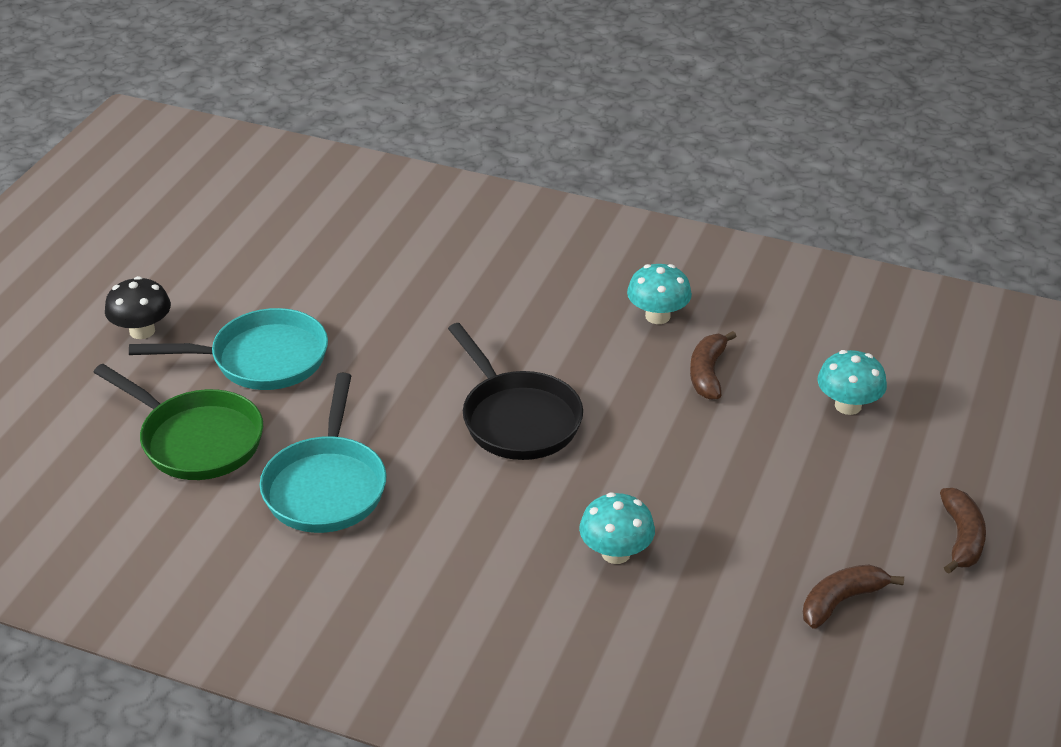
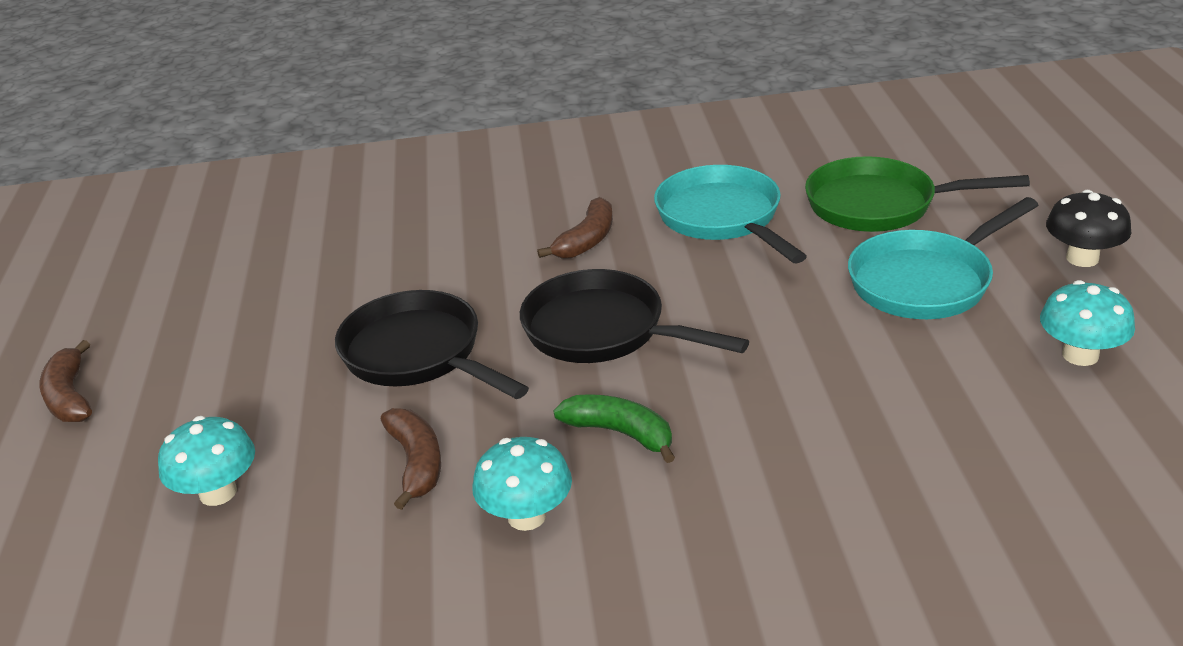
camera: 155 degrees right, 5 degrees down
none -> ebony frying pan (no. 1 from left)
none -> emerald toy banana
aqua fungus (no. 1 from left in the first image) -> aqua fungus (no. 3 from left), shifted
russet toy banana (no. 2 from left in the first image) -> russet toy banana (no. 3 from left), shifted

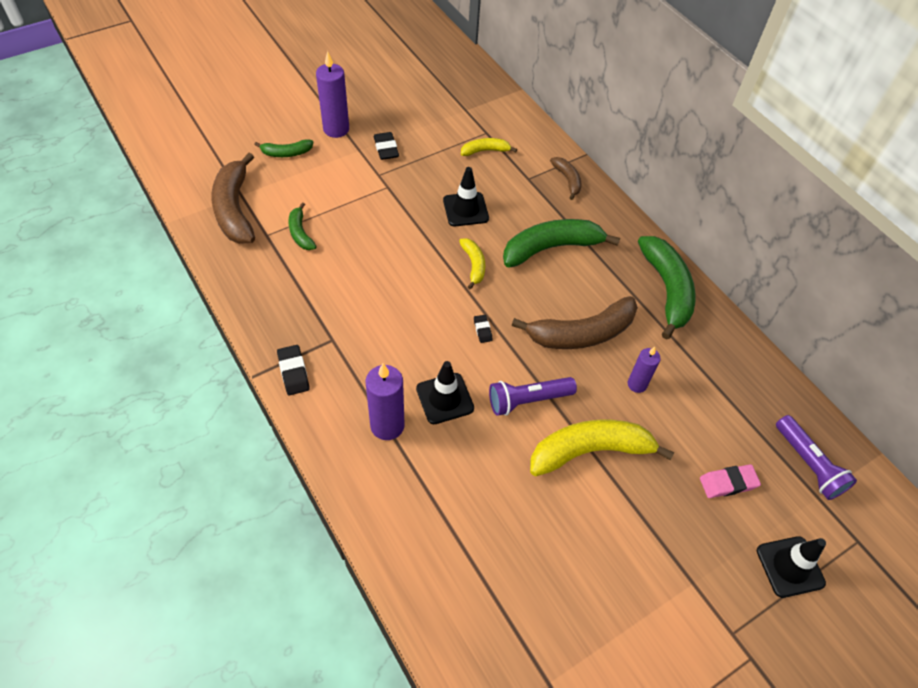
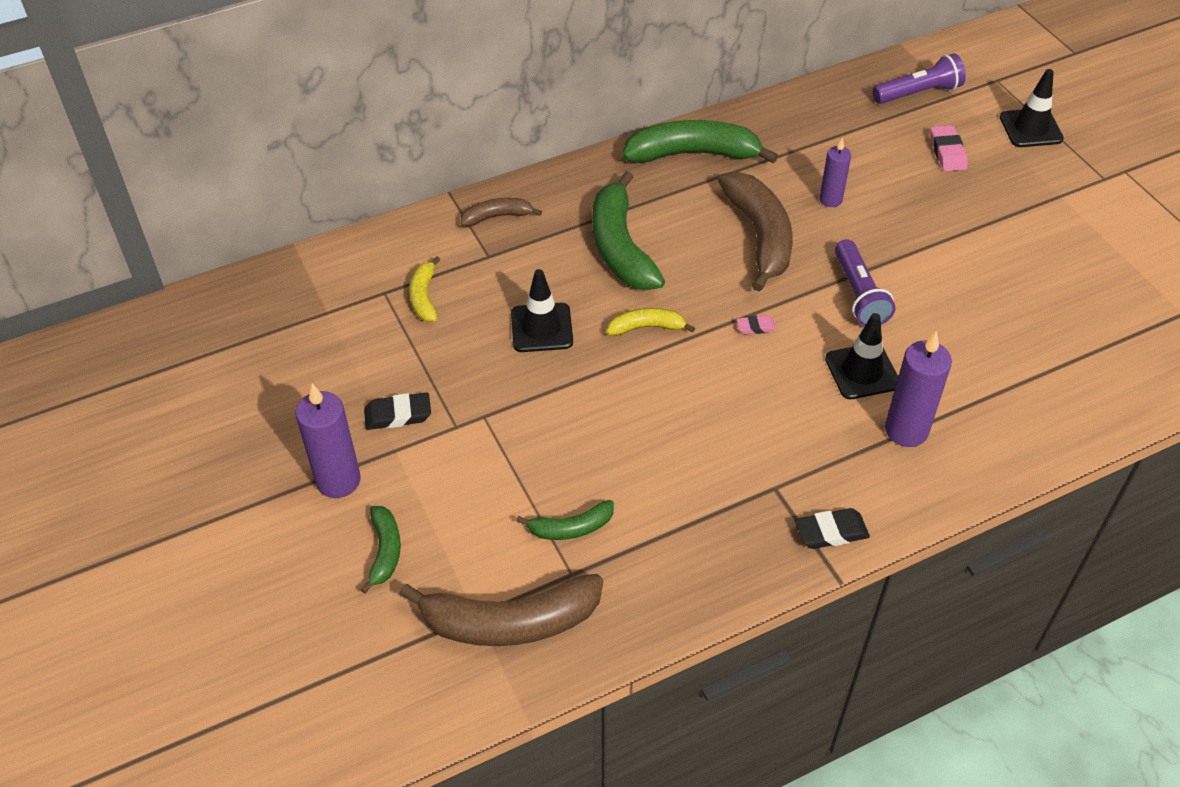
camera: 80 degrees left, 5 degrees down
yellow toy banana (no. 3 from left) -> none
ebony eraser (no. 3 from left) -> rose-pink eraser (no. 1 from left)

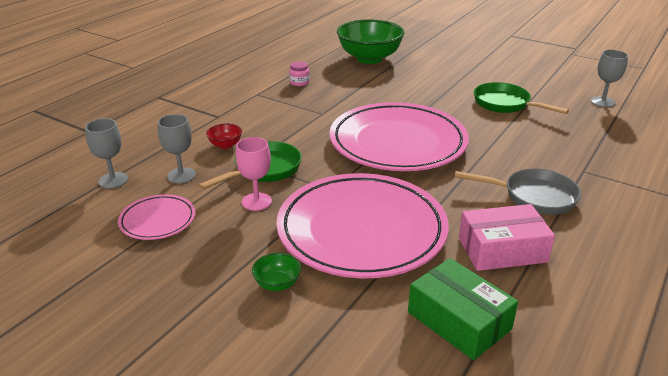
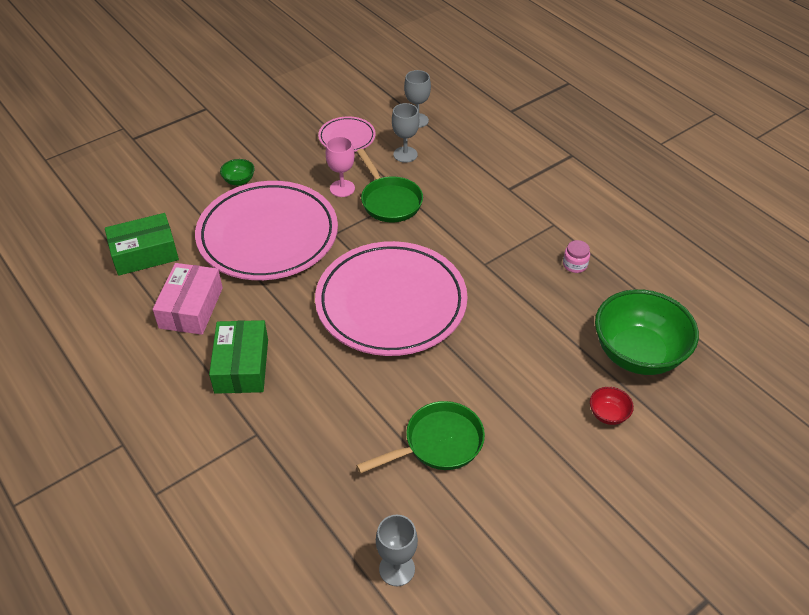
camera: 110 degrees right, 15 degrees up
red deep dish, shifted
gray frying pan -> emerald parcel (no. 2 from left)

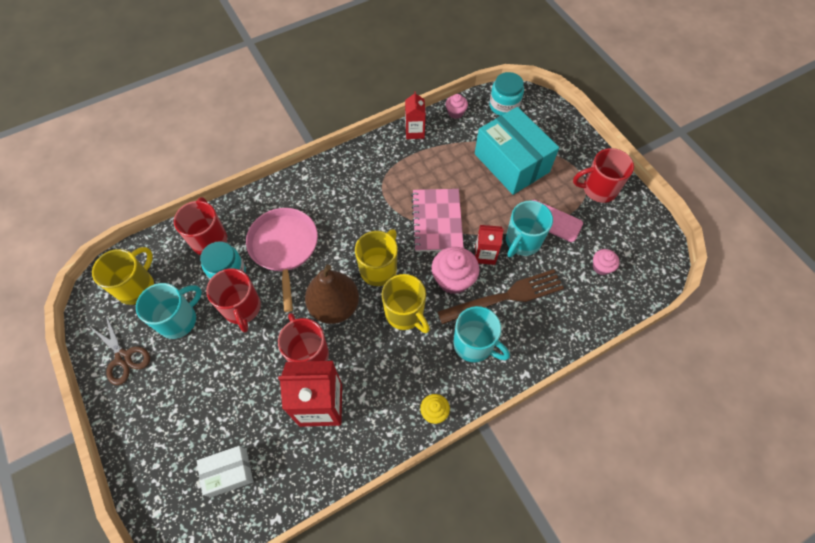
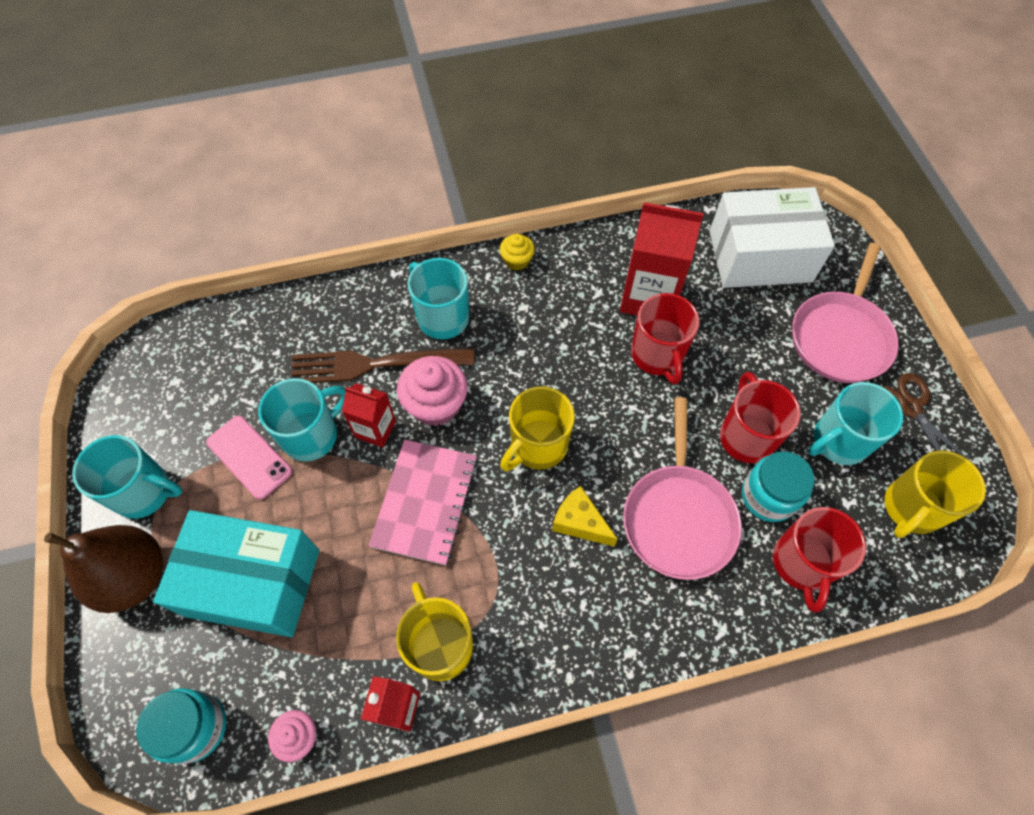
camera: 165 degrees left, 0 degrees up
rose-pink muffin (no. 3 from left) -> none
none -> yellow cheese
none -> rose-pink frying pan (no. 2 from left)
russet toy pear, shifted
yellow coffee mug (no. 3 from left in the first image) -> yellow coffee mug (no. 1 from left), shifted
red coffee mug (no. 4 from left) -> aqua coffee mug (no. 1 from left)
aqua parcel, 60 degrees counterclockwise
snow-white parcel, x1.89

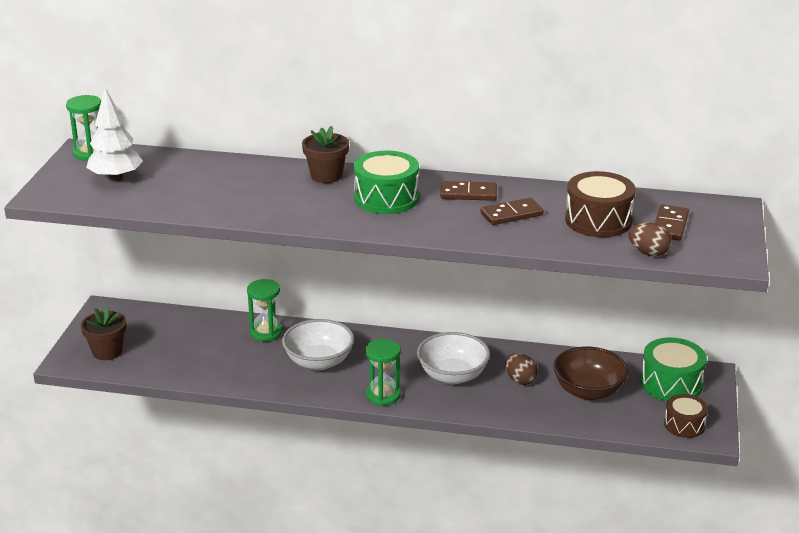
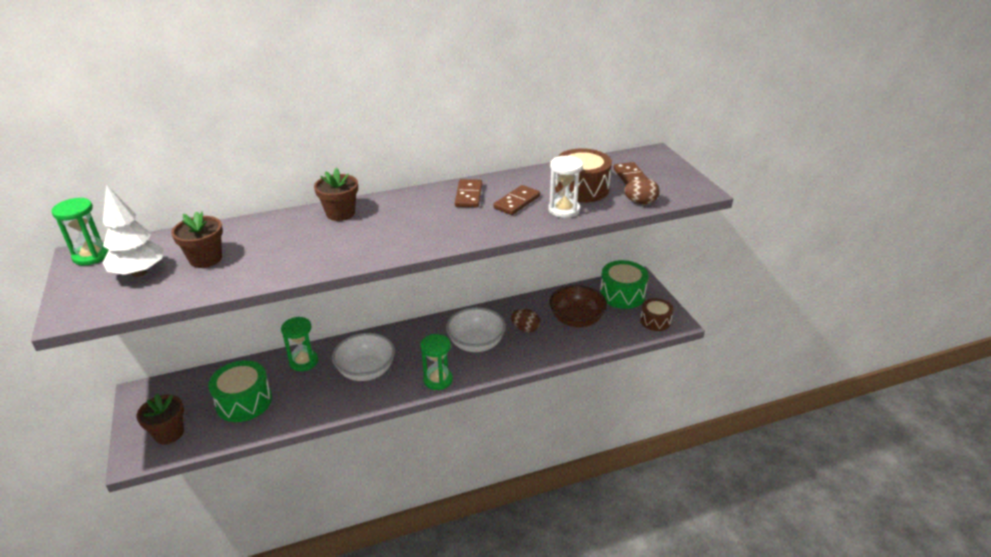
camera: 30 degrees left, 5 degrees up
none -> russet flower pot (no. 2 from left)
none -> snow-white sand timer
emerald drum (no. 1 from left), shifted
russet domino (no. 1 from left), 60 degrees counterclockwise

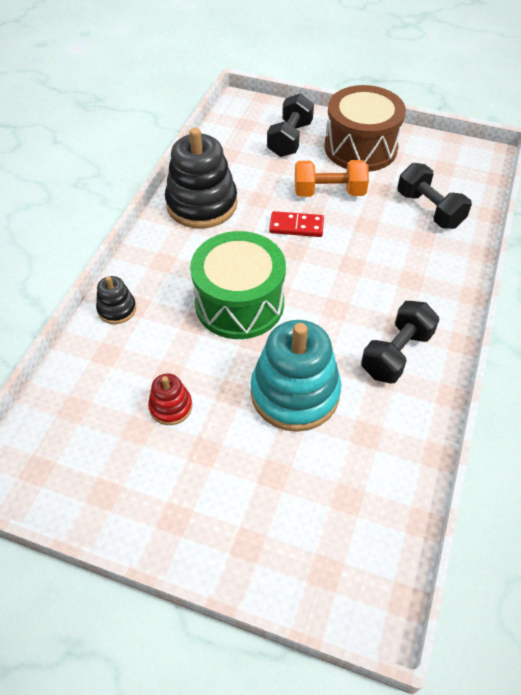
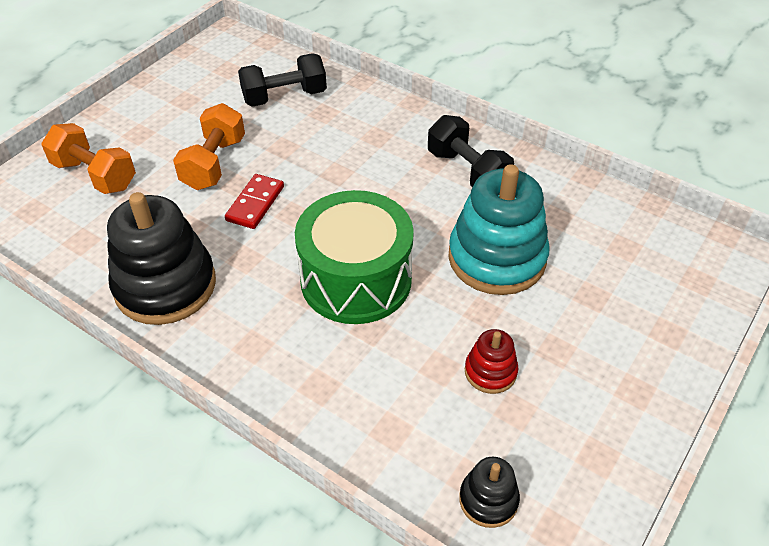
camera: 75 degrees left, 5 degrees down
russet drum -> none
ebony ring stacker (no. 1 from left in the first image) -> ebony ring stacker (no. 2 from left), shifted
ebony free weight (no. 1 from left) -> orange free weight (no. 1 from left)

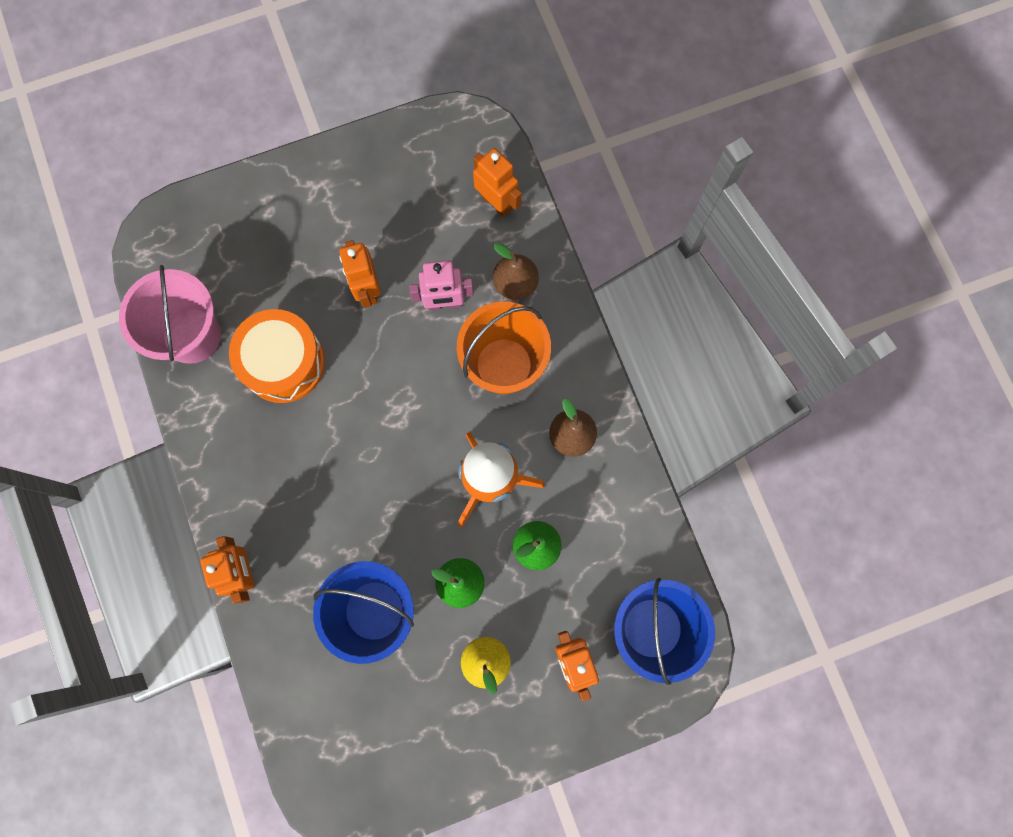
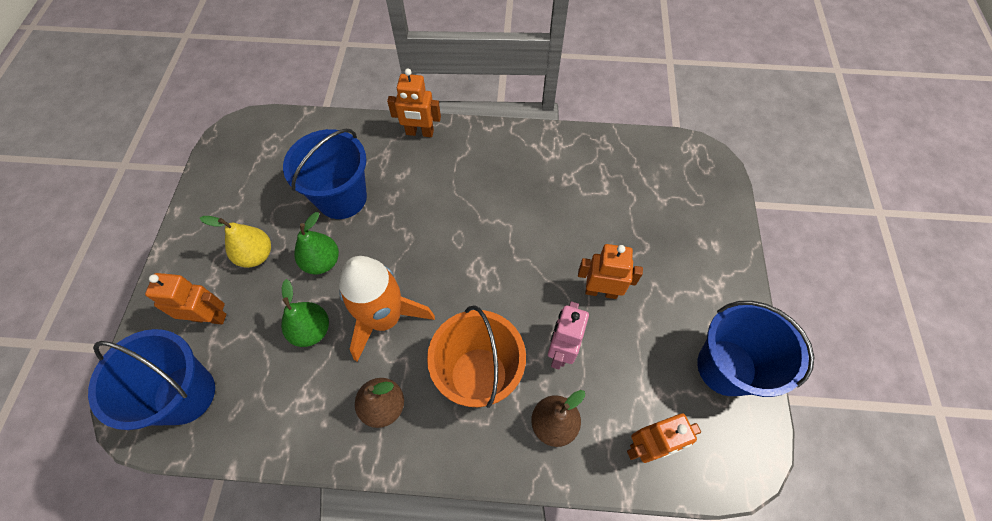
camera: 115 degrees right, 15 degrees down
rose-pink bucket -> none
orange drum -> none
none -> blue bucket (no. 3 from left)

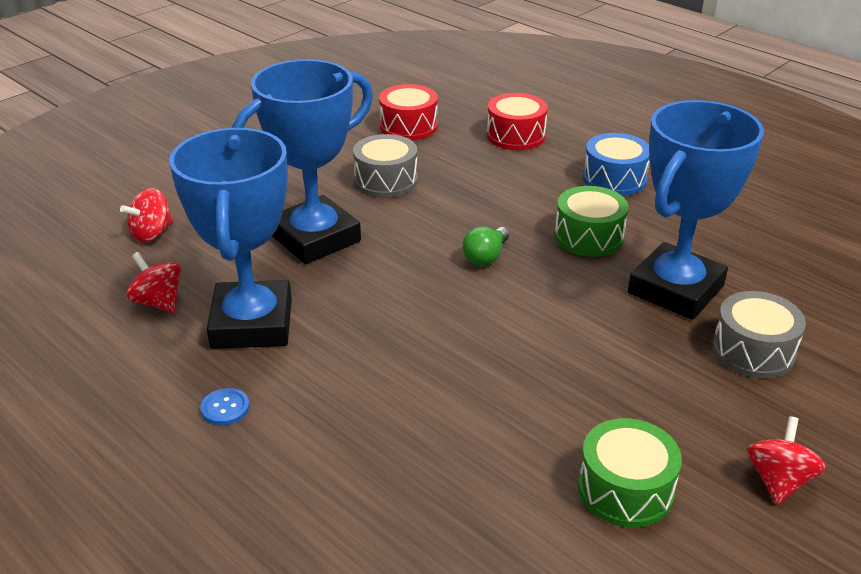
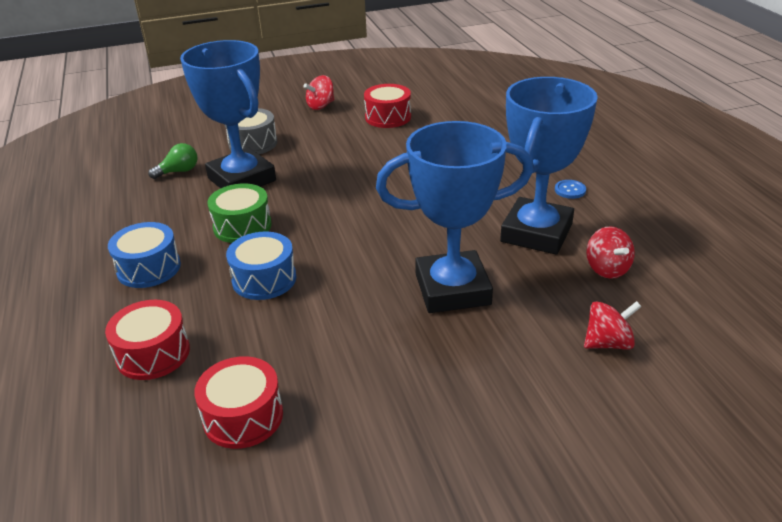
camera: 150 degrees left, 0 degrees up
gray drum (no. 1 from left) -> none
none -> blue drum (no. 2 from left)
emerald light bulb, shifted
emerald drum (no. 2 from left) -> red drum (no. 3 from left)
blue prize cup (no. 3 from left in the first image) -> blue prize cup (no. 1 from left), 75 degrees clockwise

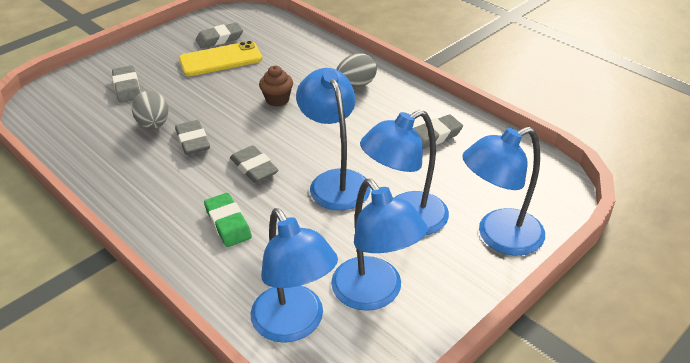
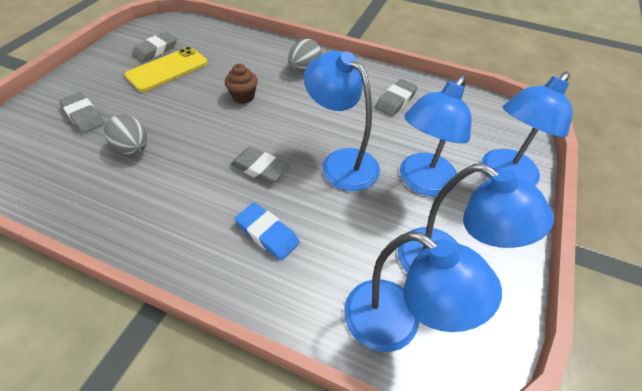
camera: 25 degrees left, 10 degrees up
gray eraser (no. 2 from left) -> none
emerald eraser -> blue eraser

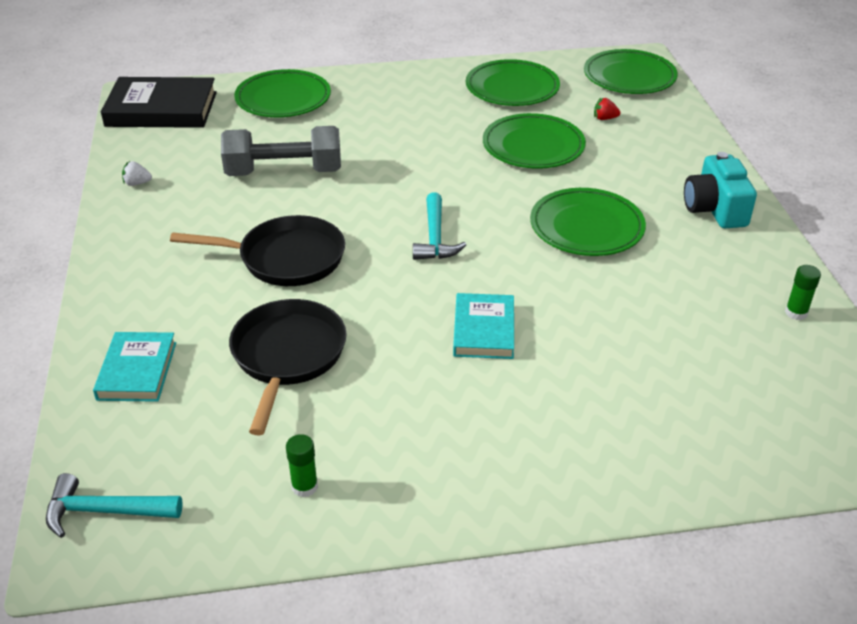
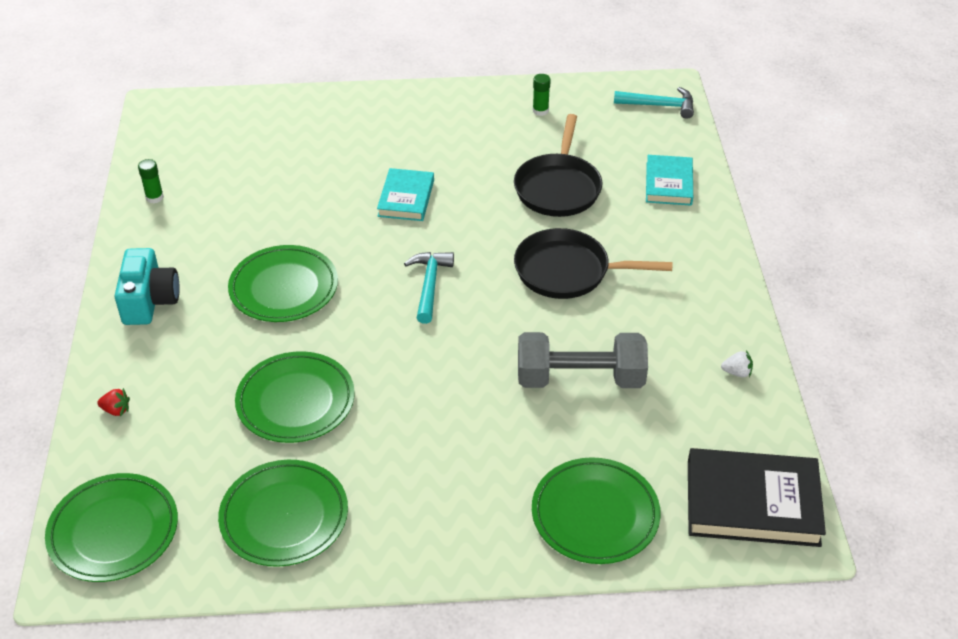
camera: 175 degrees left, 5 degrees up
red toy strawberry, shifted

